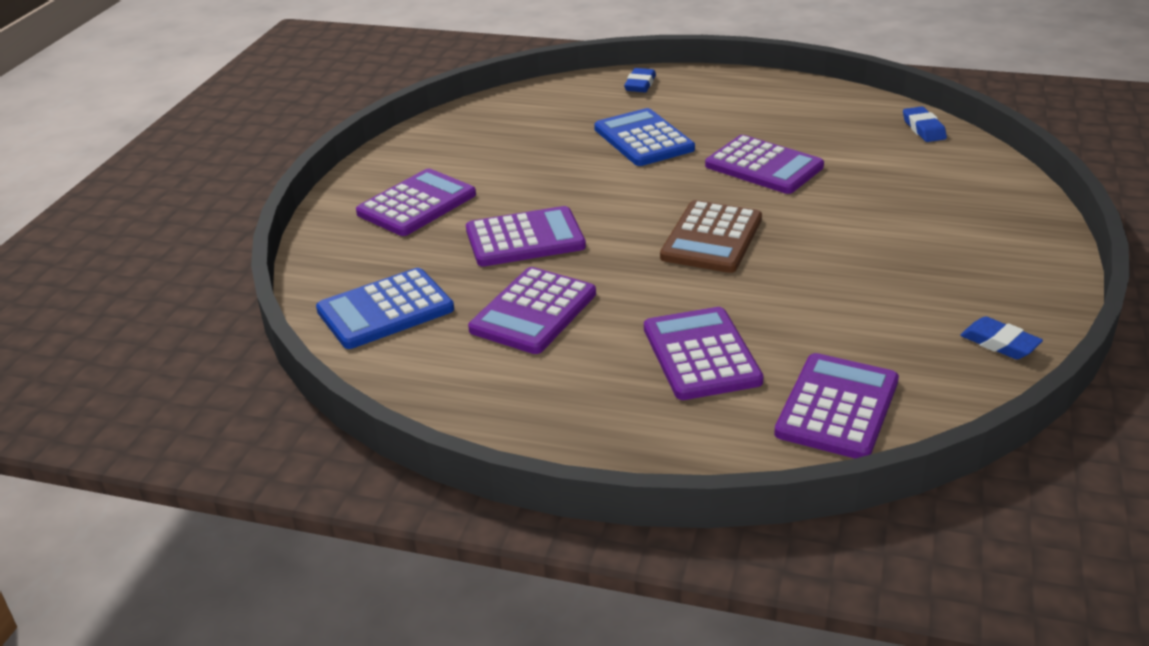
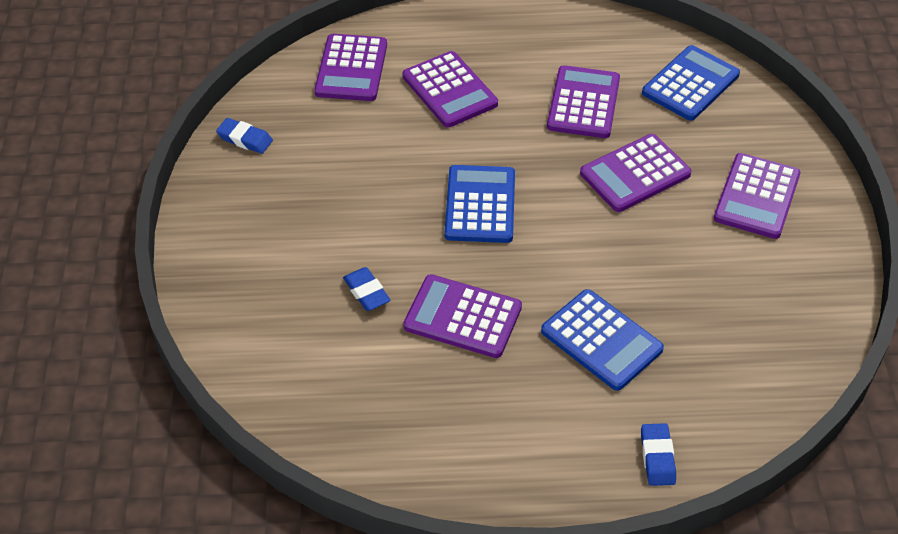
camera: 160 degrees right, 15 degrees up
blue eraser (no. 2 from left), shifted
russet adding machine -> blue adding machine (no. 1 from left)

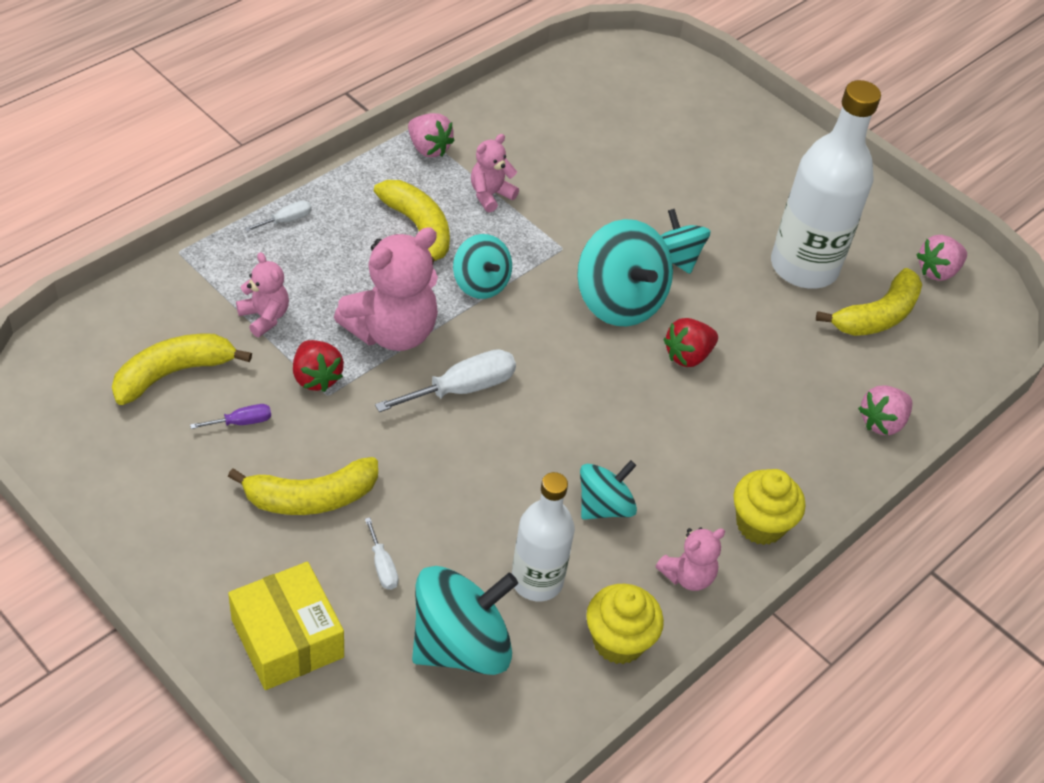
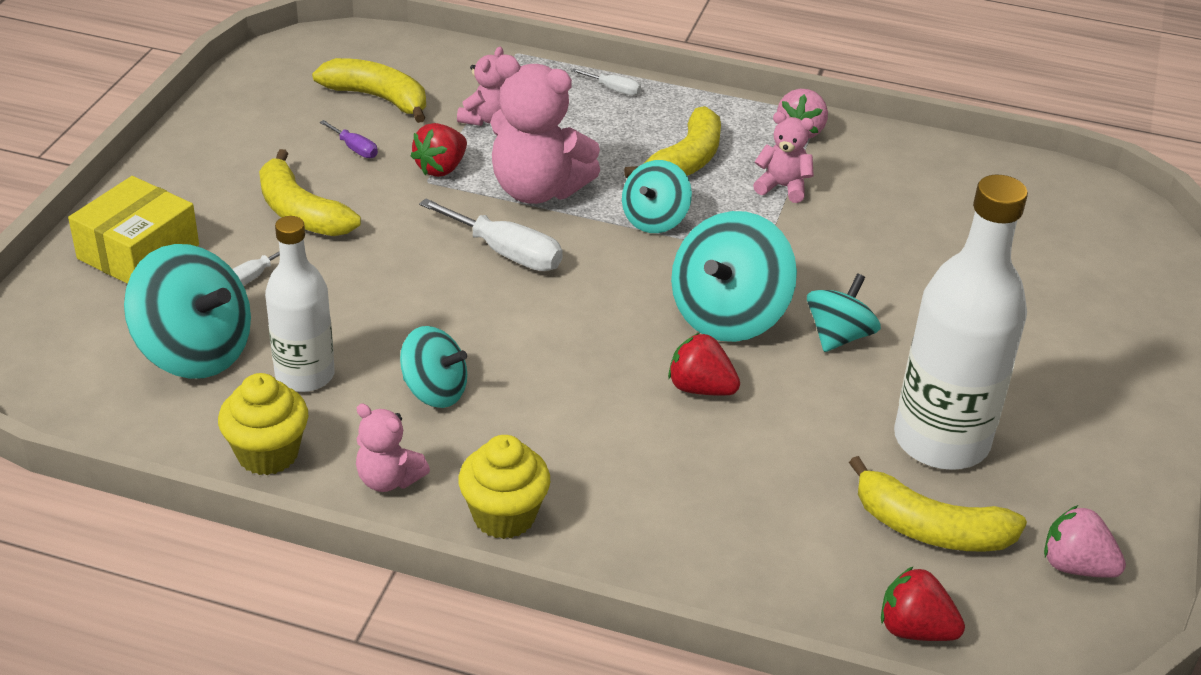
camera: 65 degrees right, 10 degrees down
rose-pink toy strawberry (no. 2 from left) -> none
none -> red toy strawberry (no. 3 from left)

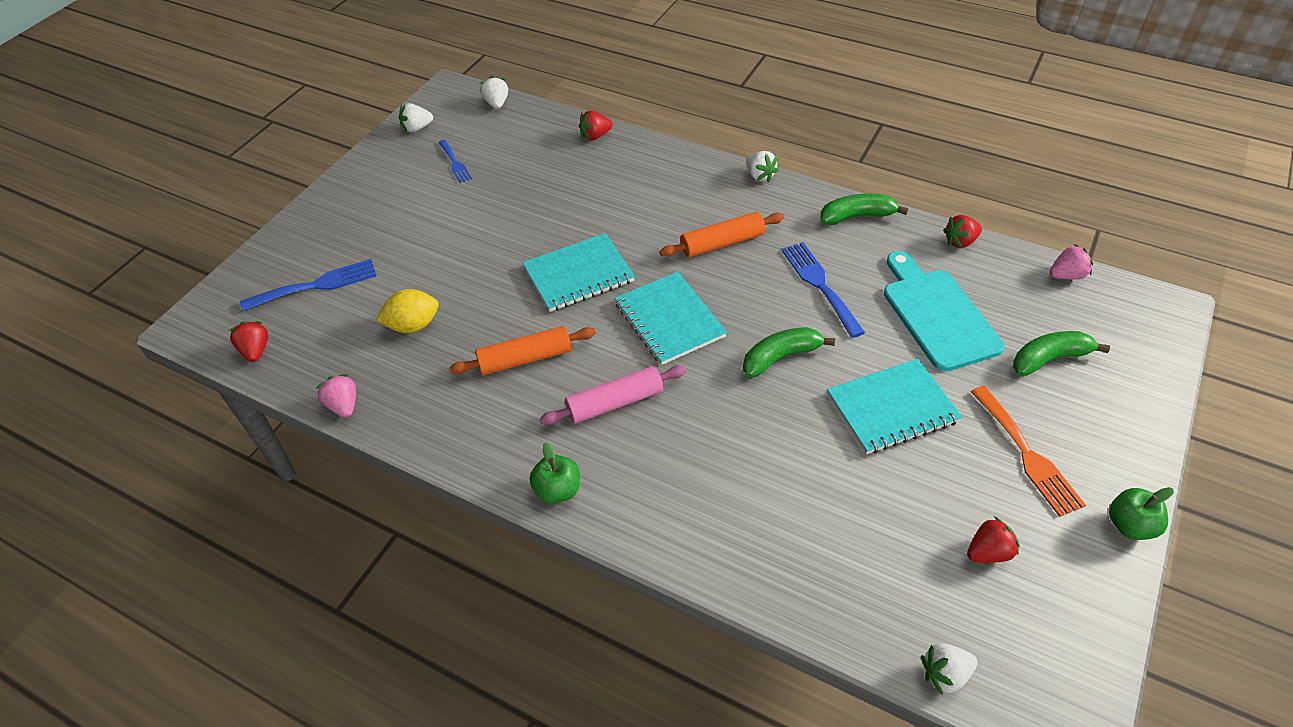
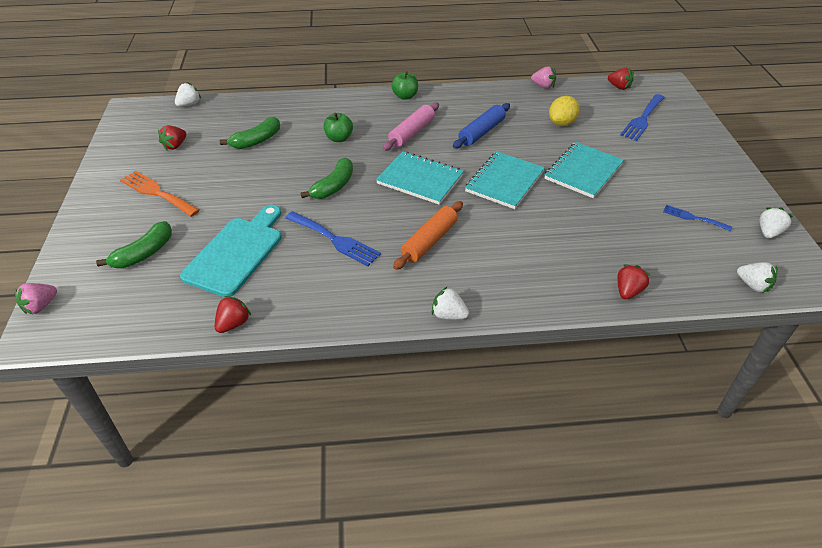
camera: 145 degrees right, 5 degrees down
emerald toy banana (no. 2 from left), shifted
aqua notepad (no. 3 from left), shifted
rose-pink toy strawberry (no. 2 from left in the first image) -> rose-pink toy strawberry (no. 1 from left), shifted
emerald toy apple (no. 2 from left in the first image) -> emerald toy apple (no. 1 from left), shifted
orange pastry roller (no. 1 from left) -> blue pastry roller
aqua chopping board, 105 degrees counterclockwise

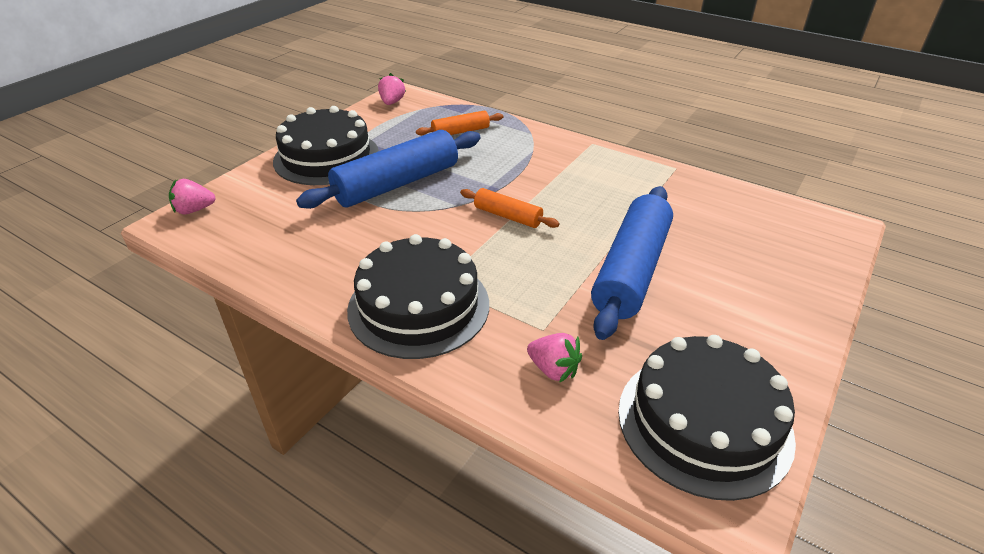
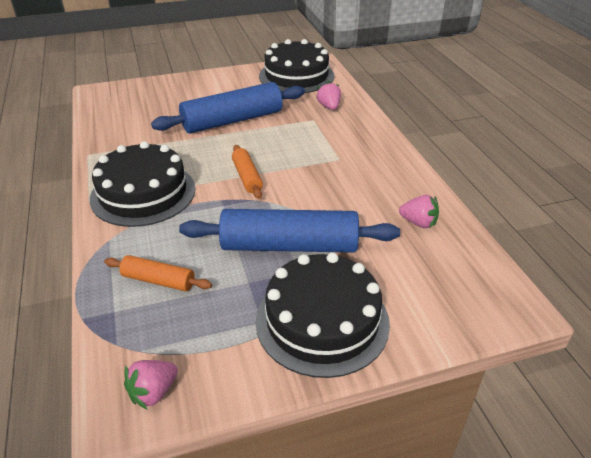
camera: 140 degrees left, 0 degrees up
rose-pink toy strawberry (no. 1 from left in the first image) -> rose-pink toy strawberry (no. 3 from left), shifted
ebony gateau (no. 2 from left in the first image) -> ebony gateau (no. 1 from left), shifted

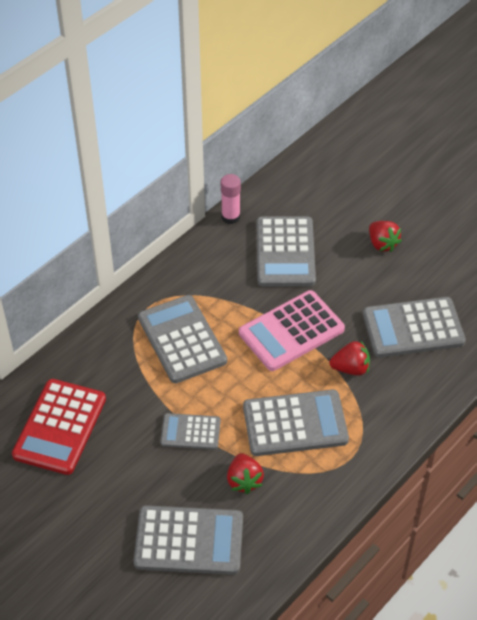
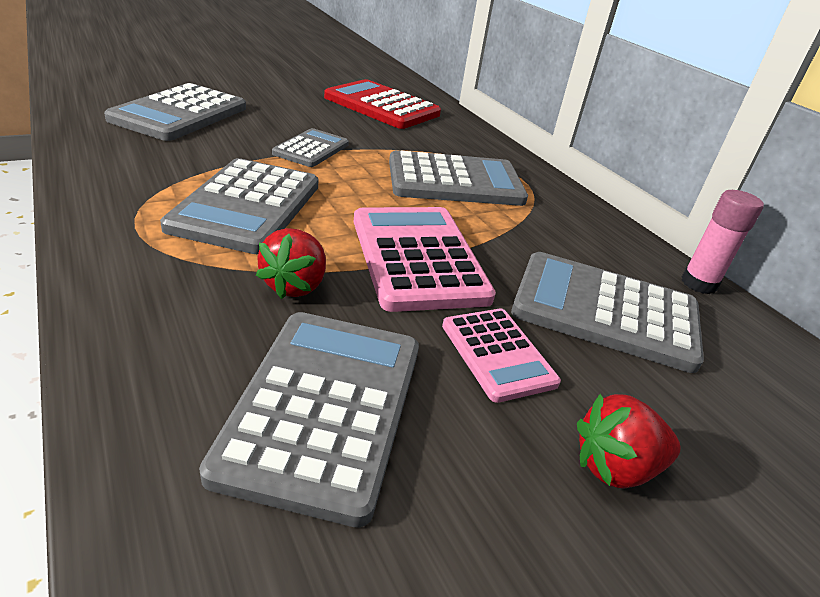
camera: 105 degrees right, 15 degrees down
red toy strawberry (no. 1 from left) -> none
none -> rose-pink adding machine (no. 2 from left)

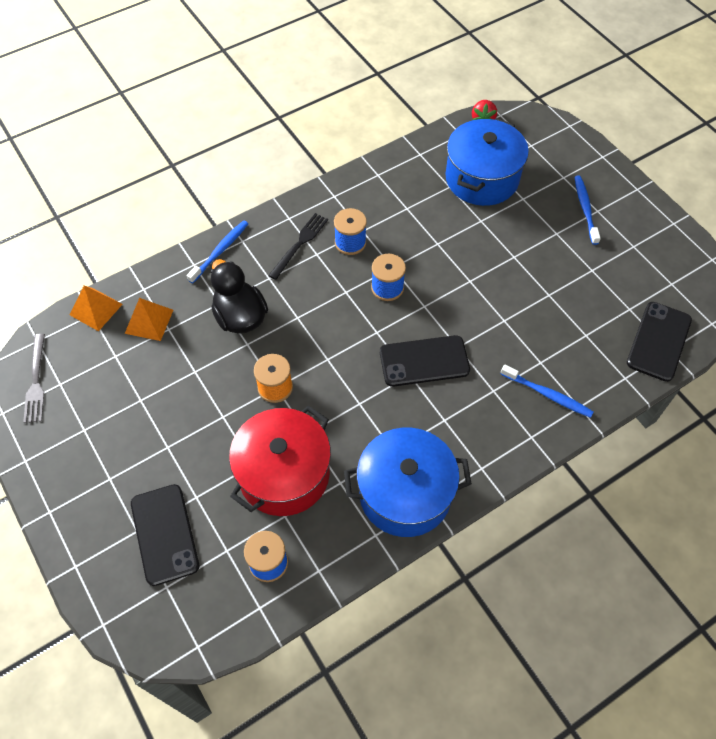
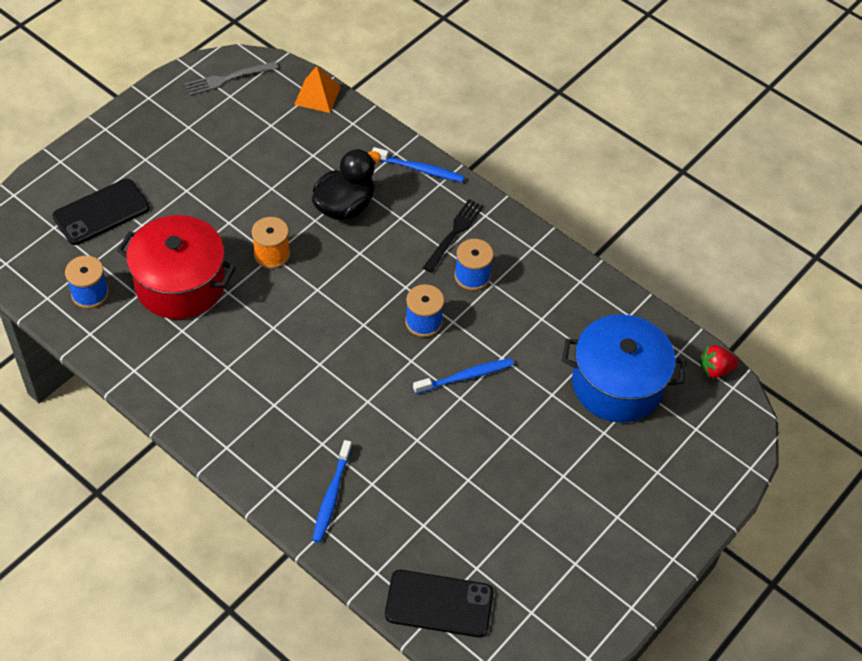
camera: 70 degrees right, 5 degrees down
orange pyramid (no. 2 from left) -> none
blue pot (no. 1 from left) -> none
ebony phone (no. 2 from left) -> none
blue tooth brush (no. 3 from left), shifted
ebony dinner fork, 75 degrees counterclockwise

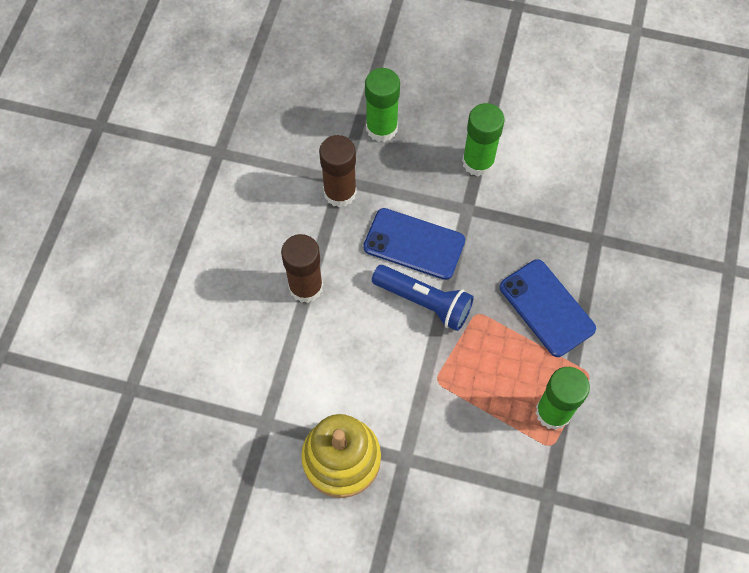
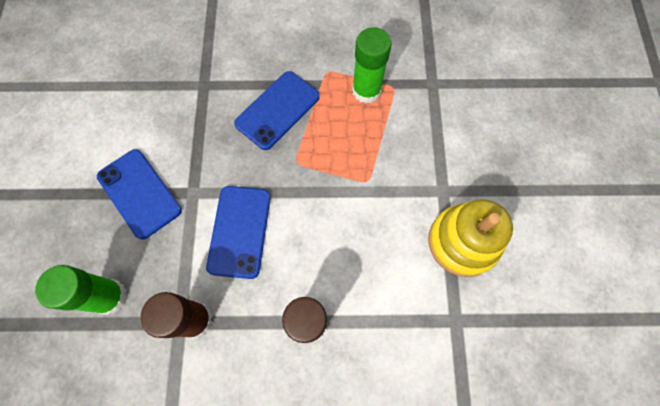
camera: 105 degrees left, 5 degrees up
blue pocket torch -> none
emerald glue stick (no. 2 from left) -> blue phone (no. 1 from left)

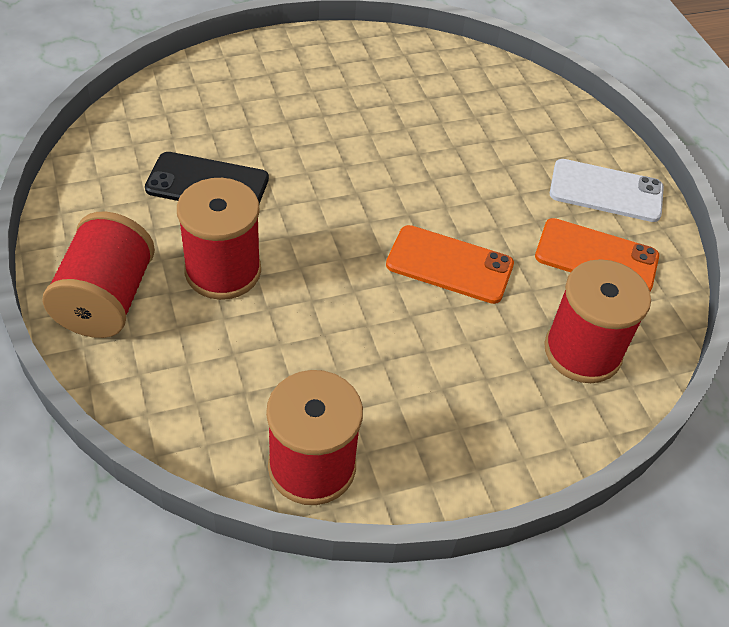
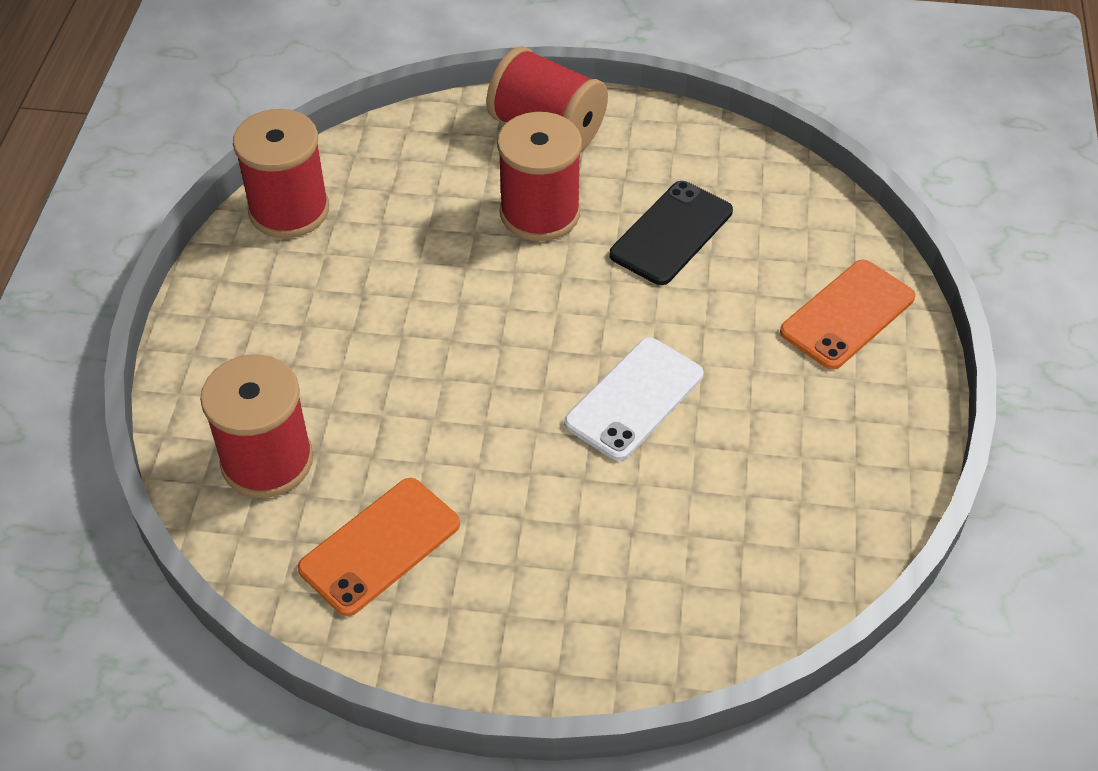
camera: 120 degrees right, 0 degrees up
orange phone (no. 1 from left in the first image) -> orange phone (no. 2 from left), shifted
snow-white phone, shifted

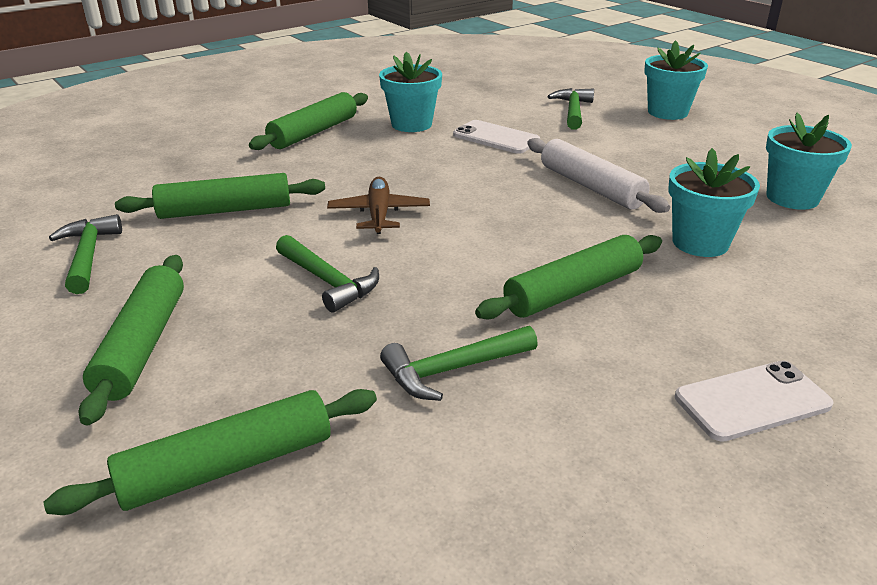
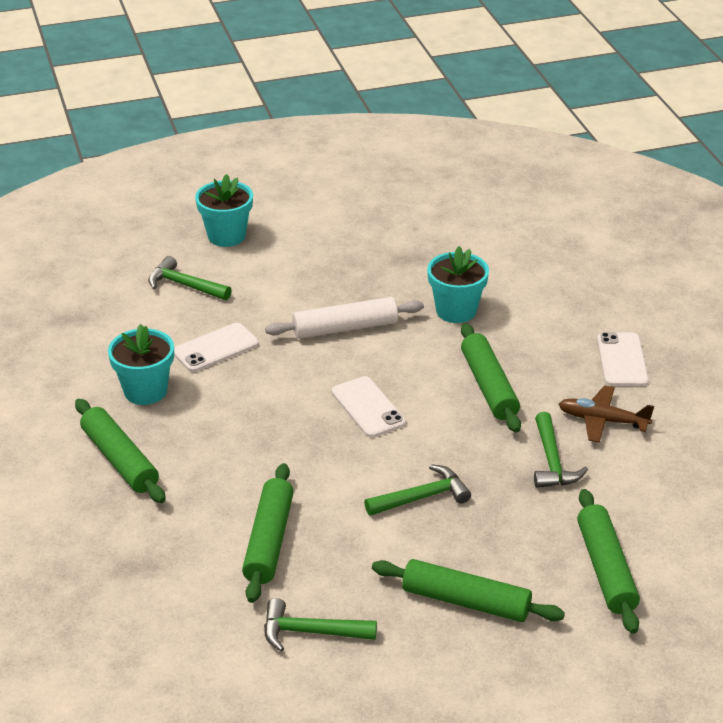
camera: 70 degrees left, 5 degrees up
aqua flower pot (no. 4 from left) -> none
none -> snow-white phone (no. 2 from left)
russet plane, shifted

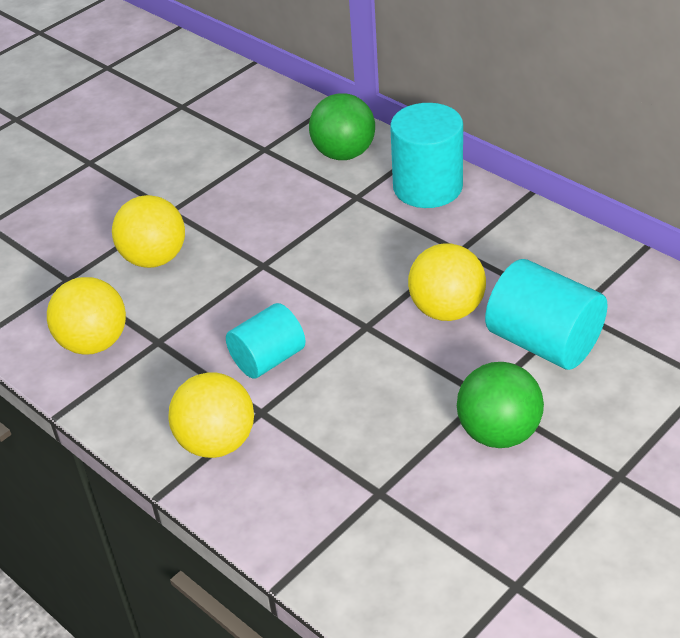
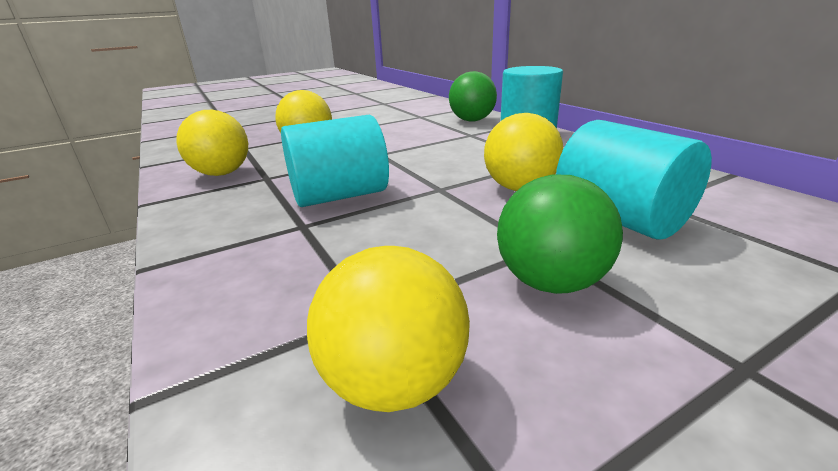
camera: 15 degrees right, 15 degrees down
yellow sphere (no. 3 from left), shifted
aqua cylinder shape (no. 1 from left), x1.50

